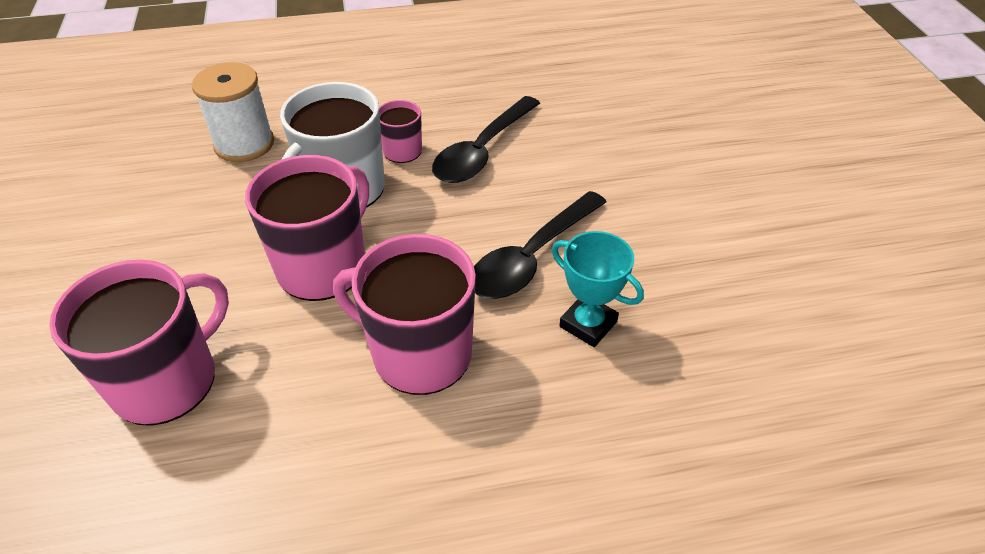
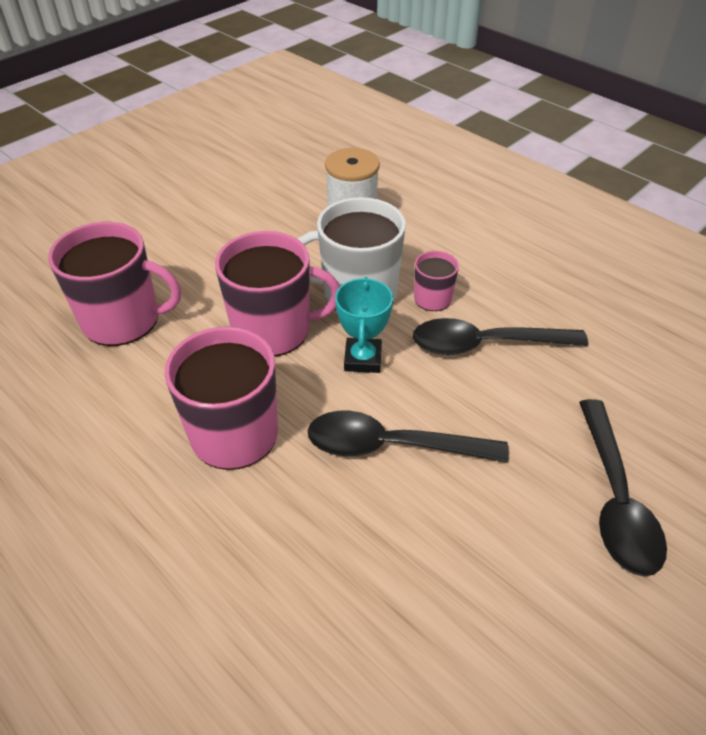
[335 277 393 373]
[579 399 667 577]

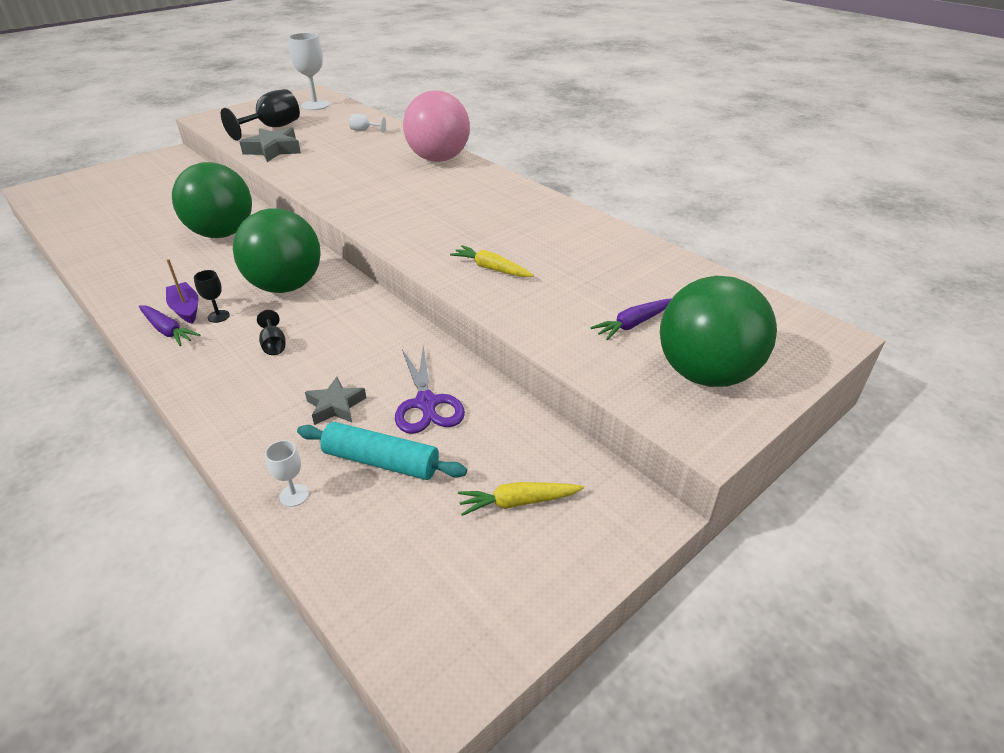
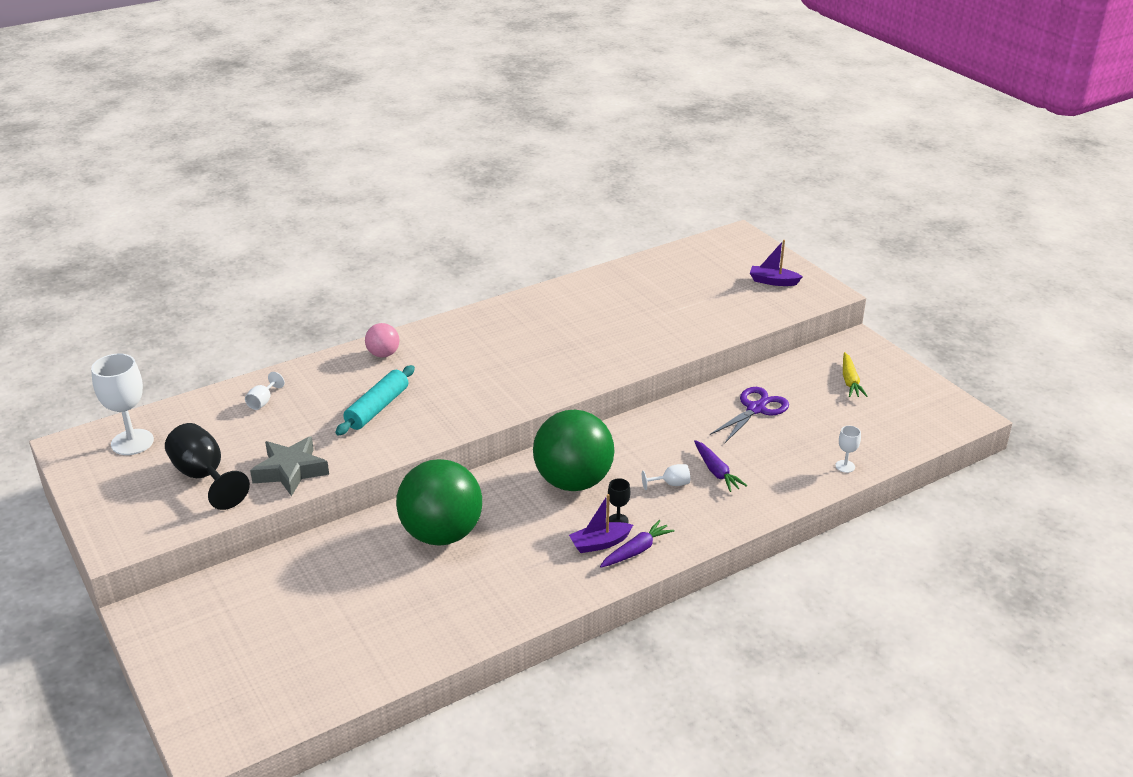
[365 323 399 358]
[450 245 534 277] (first image)
[750 240 803 286]
[694 440 747 492]
[642 464 690 490]
[710 387 789 443]
[305 377 366 425] (first image)
[335 365 415 435]

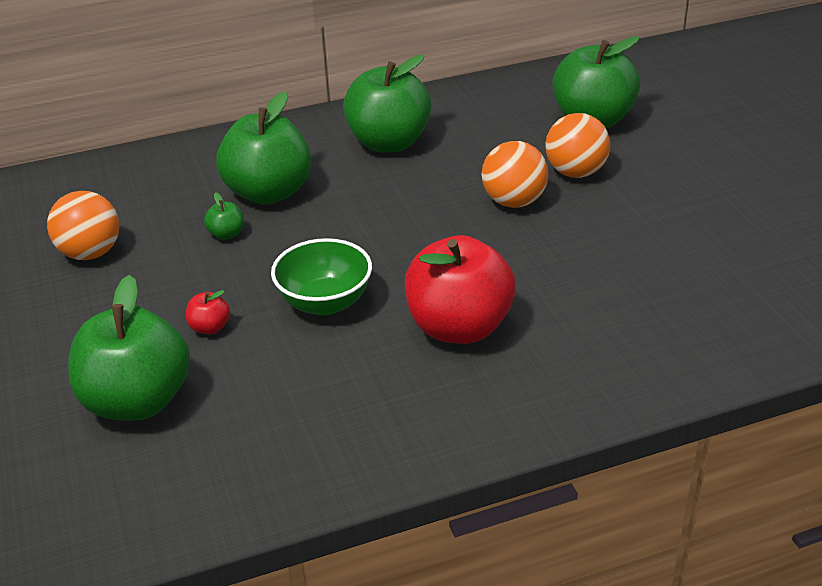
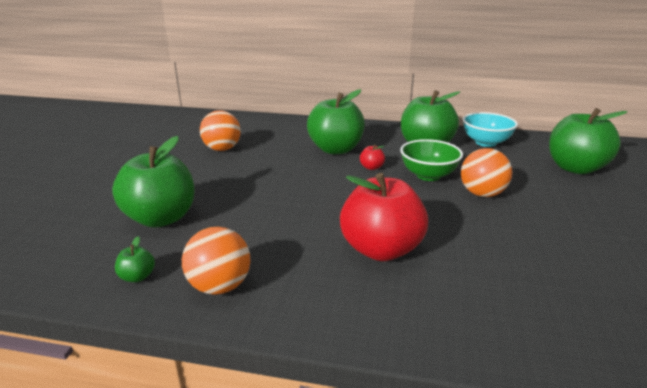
[182 227 250 295]
[115 237 155 282]
[400 139 463 181]
[360 144 385 170]
[463 112 518 147]

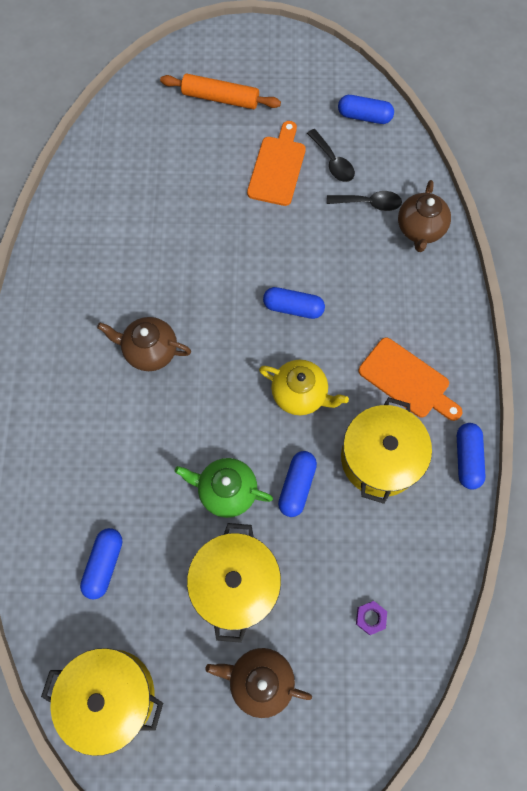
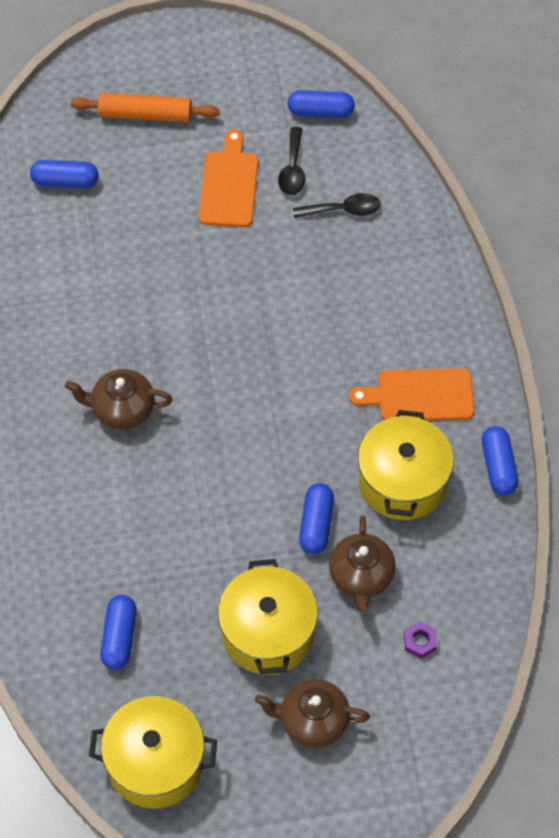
[278 127 305 195]
[329 516 396 612]
[30 160 99 188]
[349 368 474 421]
[259 360 349 415] (first image)
[175 458 273 518] (first image)

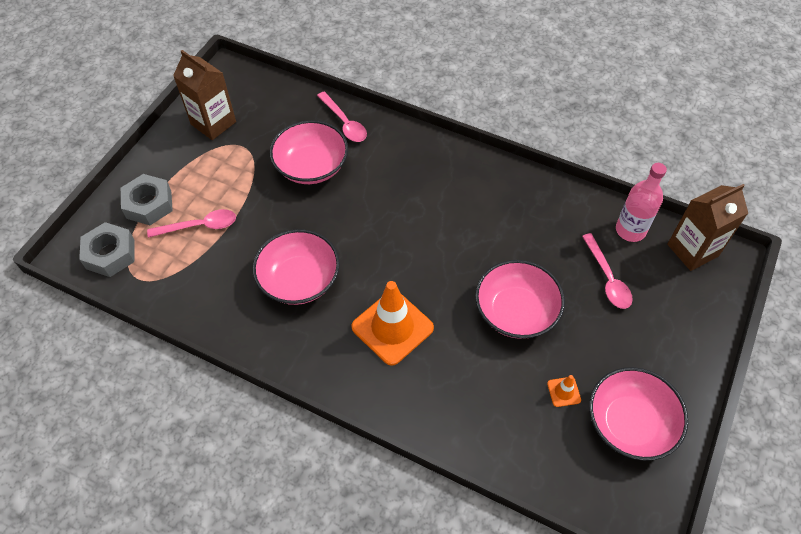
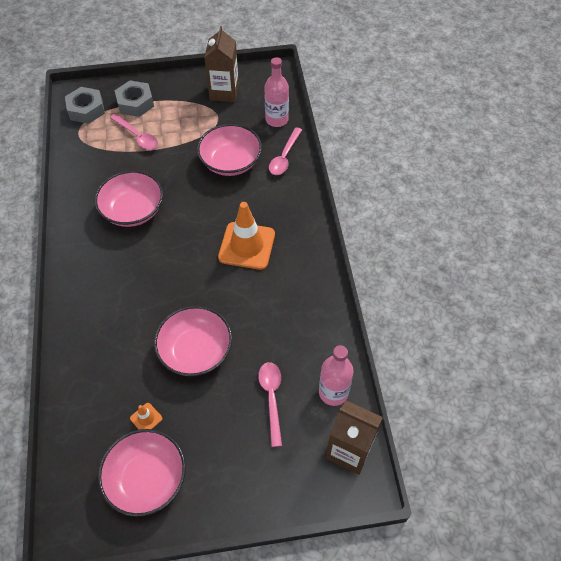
[258 362 282 447]
[218 202 275 270]
[264 57 289 127]

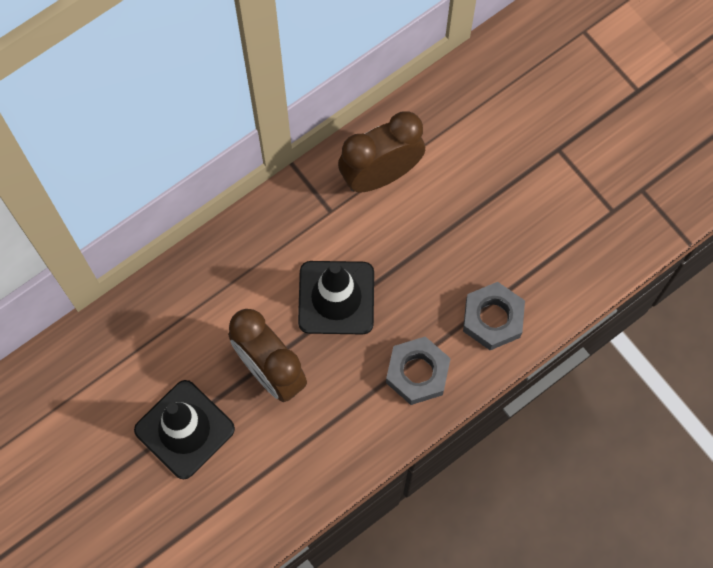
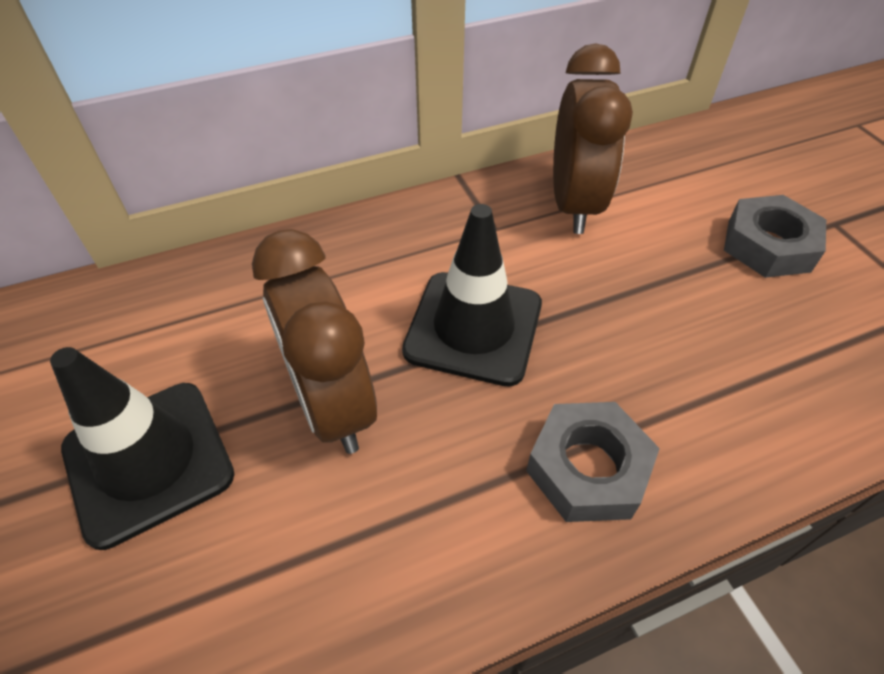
[553 43 633 234]
[724 195 826 278]

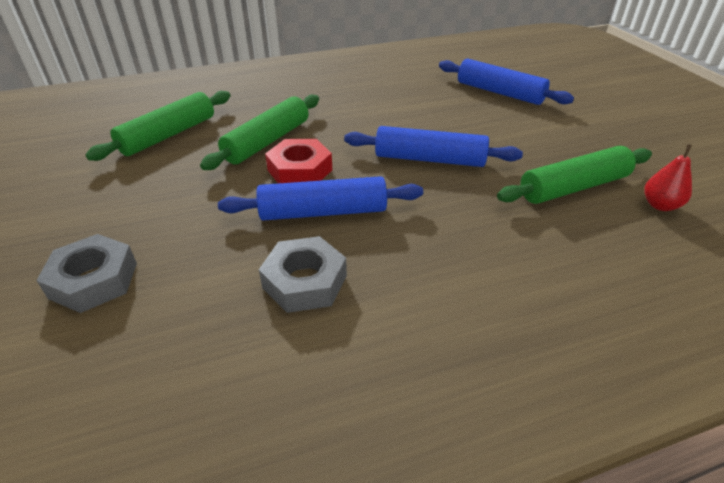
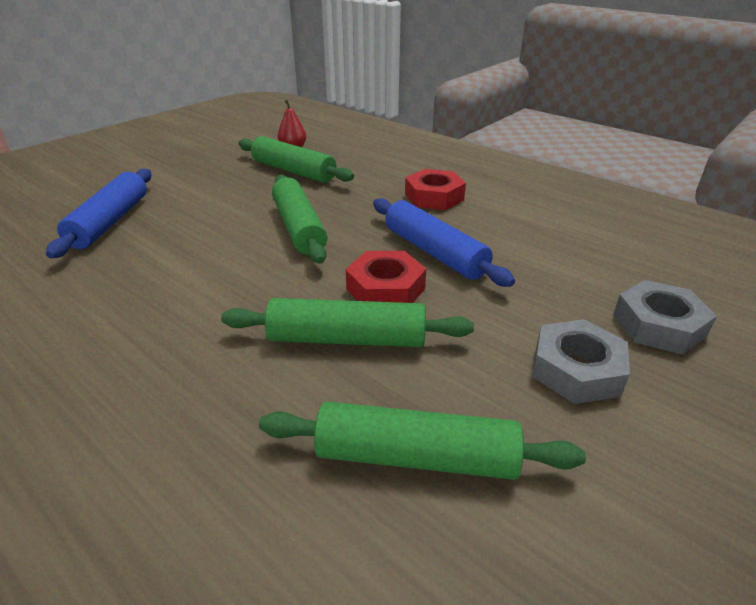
[272 175 327 264]
[532 319 630 404]
[405 169 466 210]

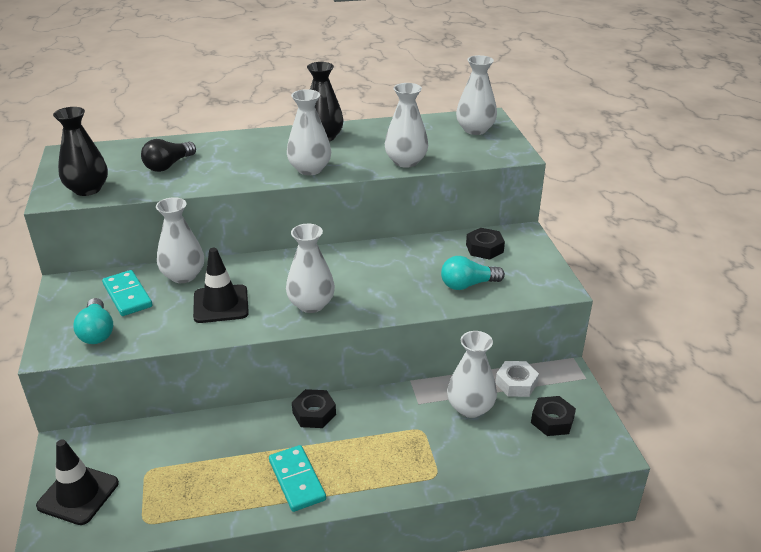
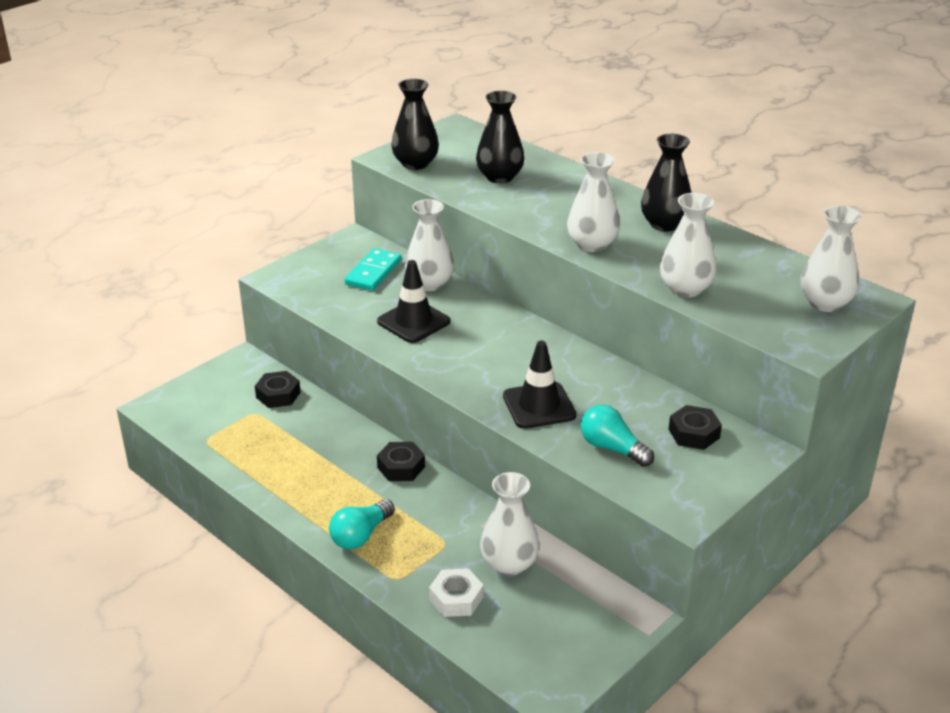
[476 91 524 183]
[286 224 335 313] (first image)
[329 499 395 549]
[429 568 483 617]
[255 371 301 408]
[503 341 576 429]
[269 445 326 512] (first image)

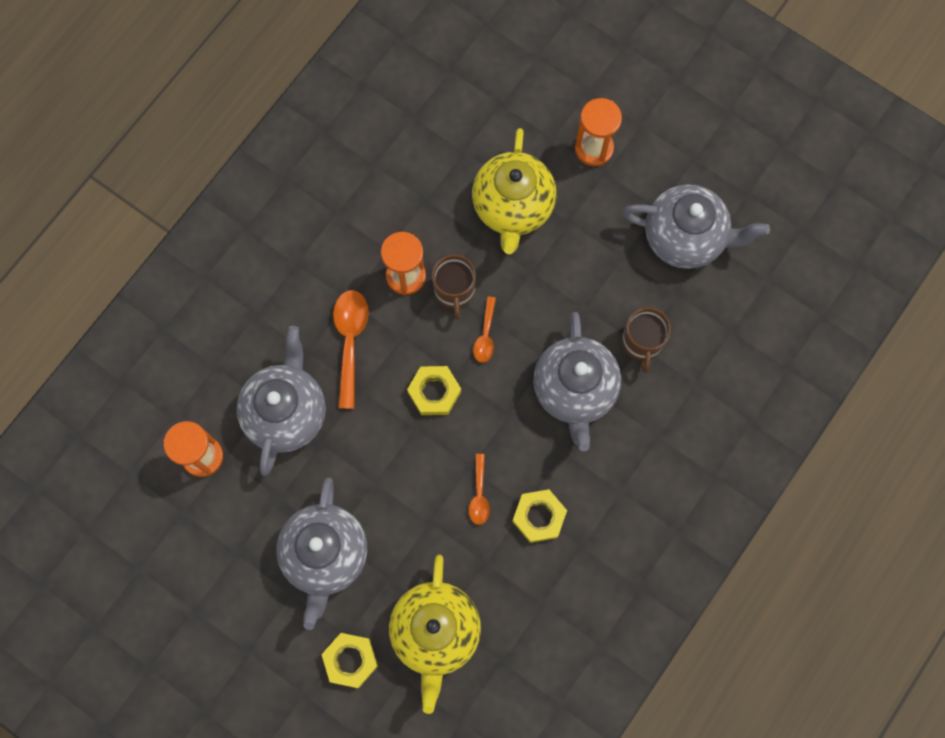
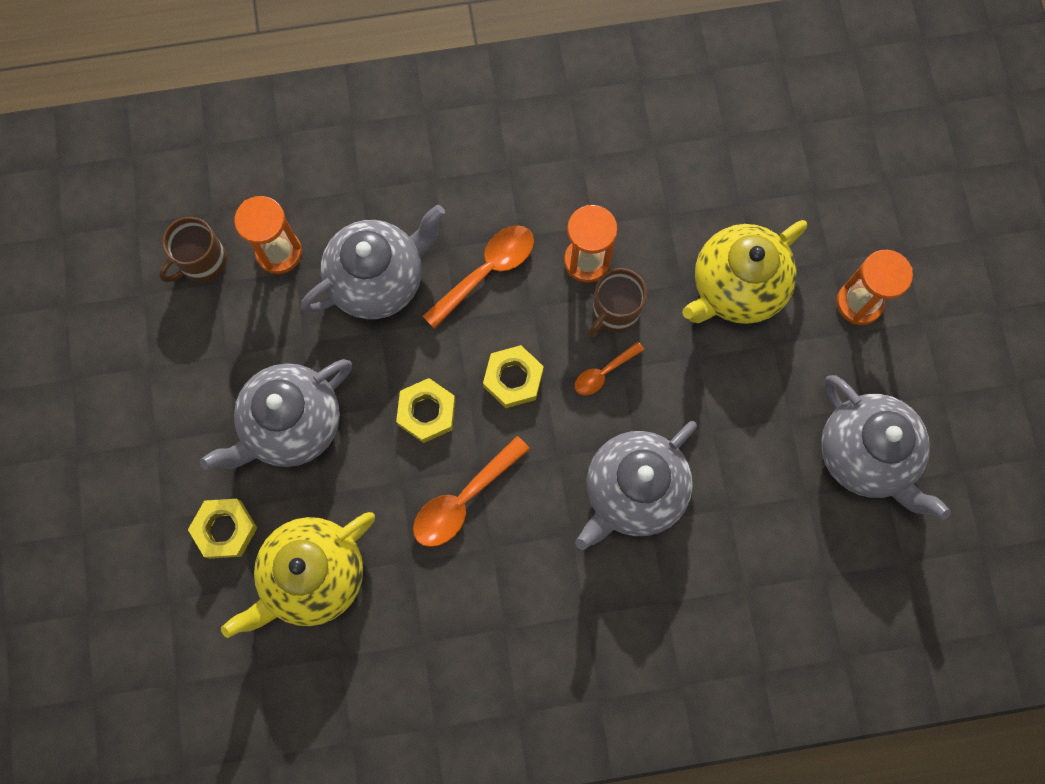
[159 217 227 282]
[413 436 530 547]
[396 378 456 443]

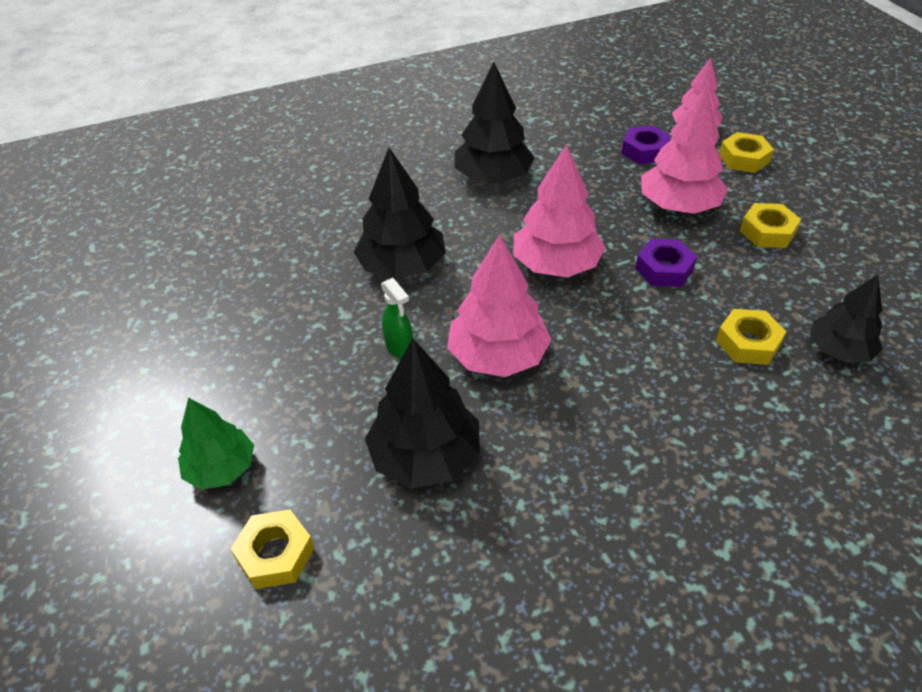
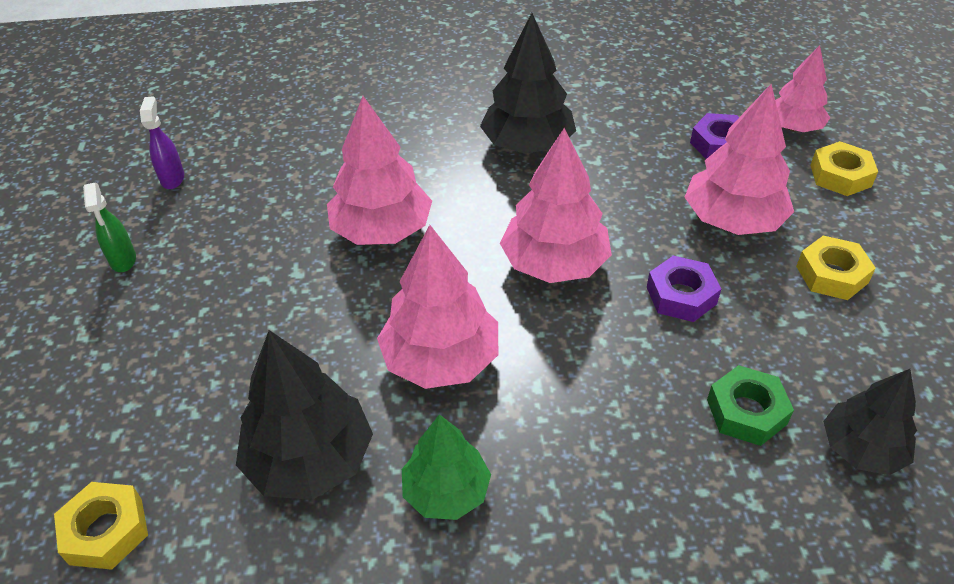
[327 96 432 245]
[83 183 136 272]
[707 365 794 446]
[402 414 491 520]
[140 96 184 189]

